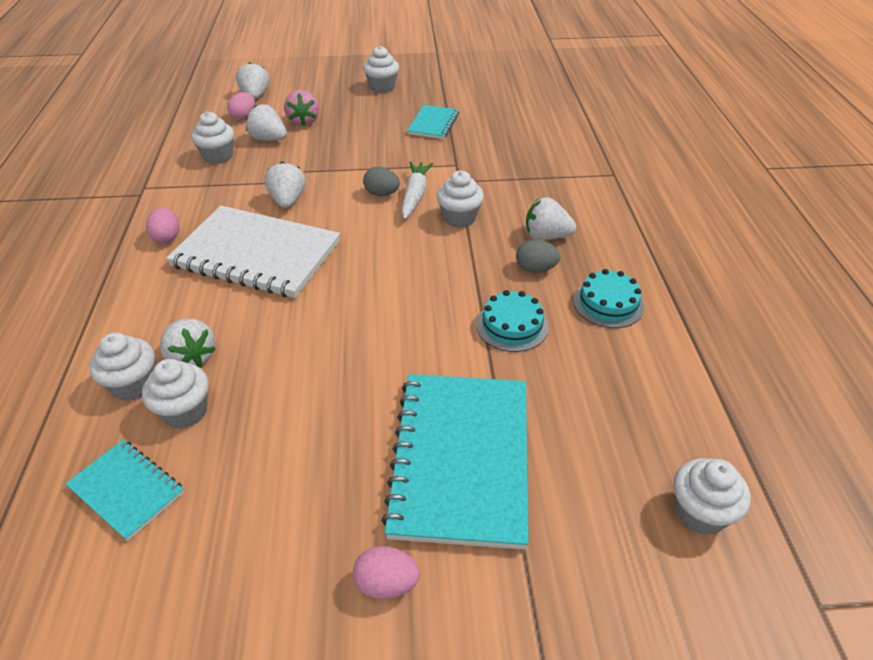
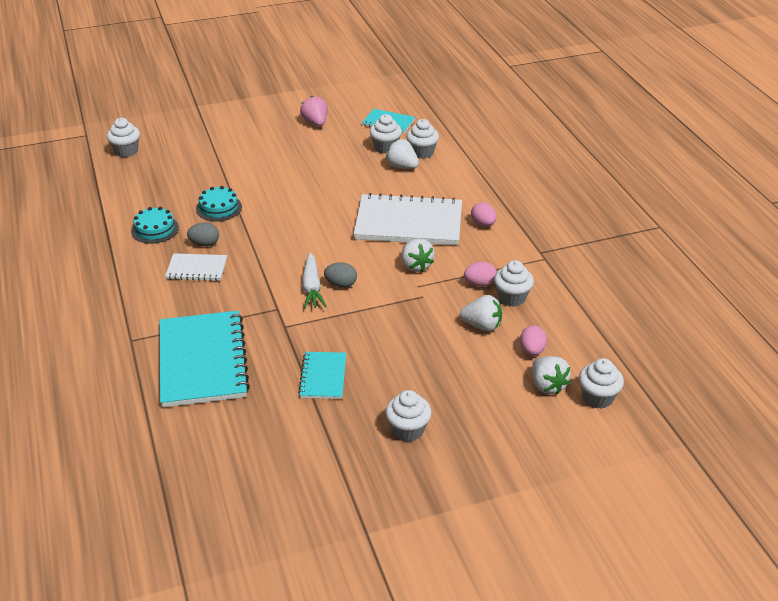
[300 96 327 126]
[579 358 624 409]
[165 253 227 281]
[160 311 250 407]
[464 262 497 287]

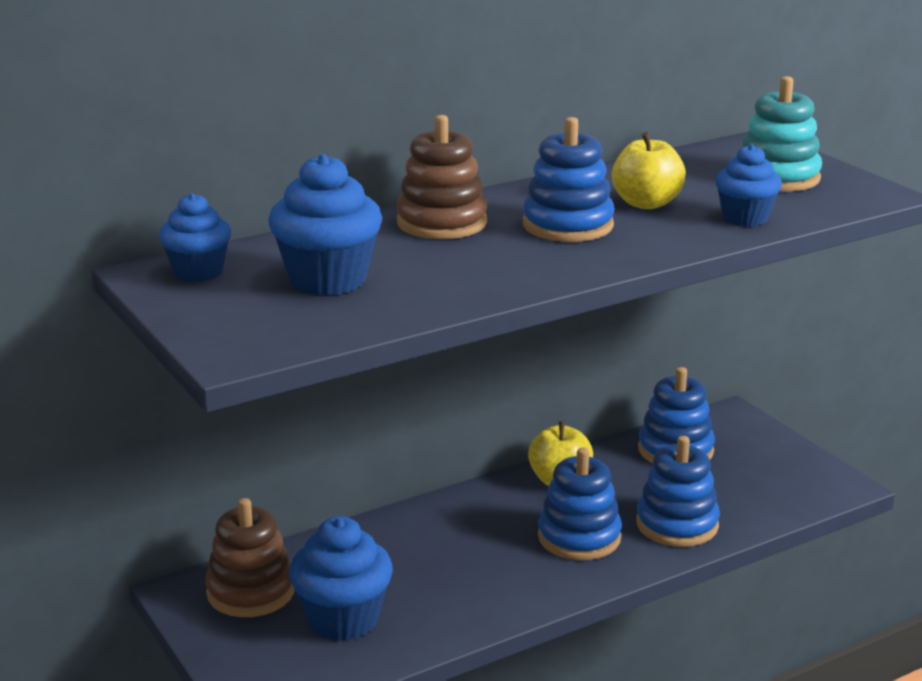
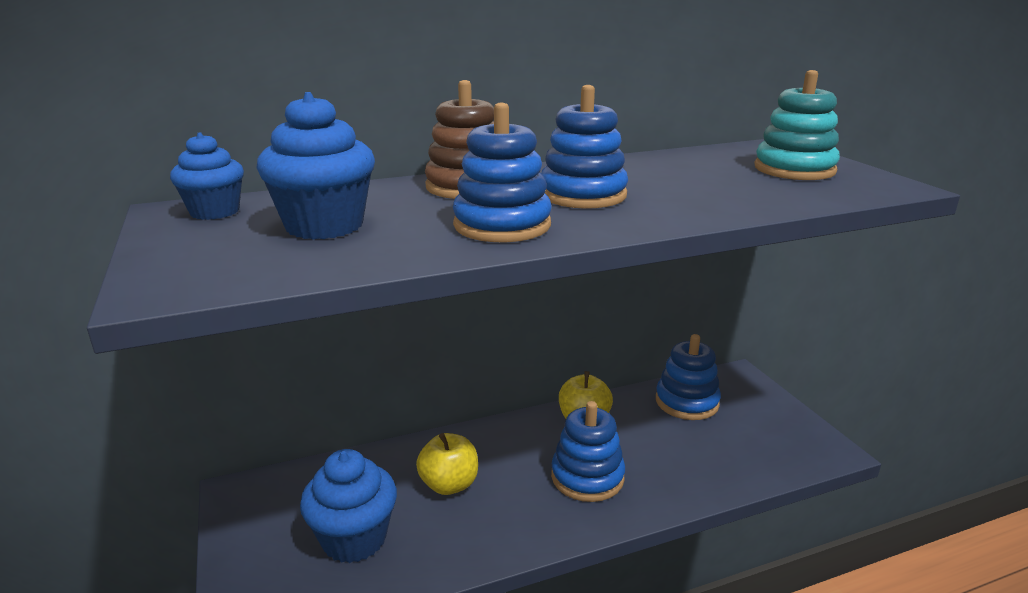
[416 433 478 495]
[715 144 782 226] (first image)
[453 103 551 242]
[205 498 295 617] (first image)

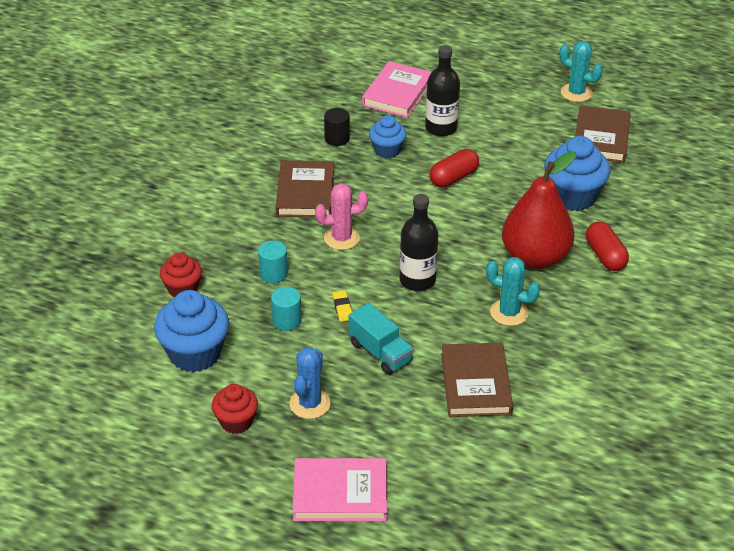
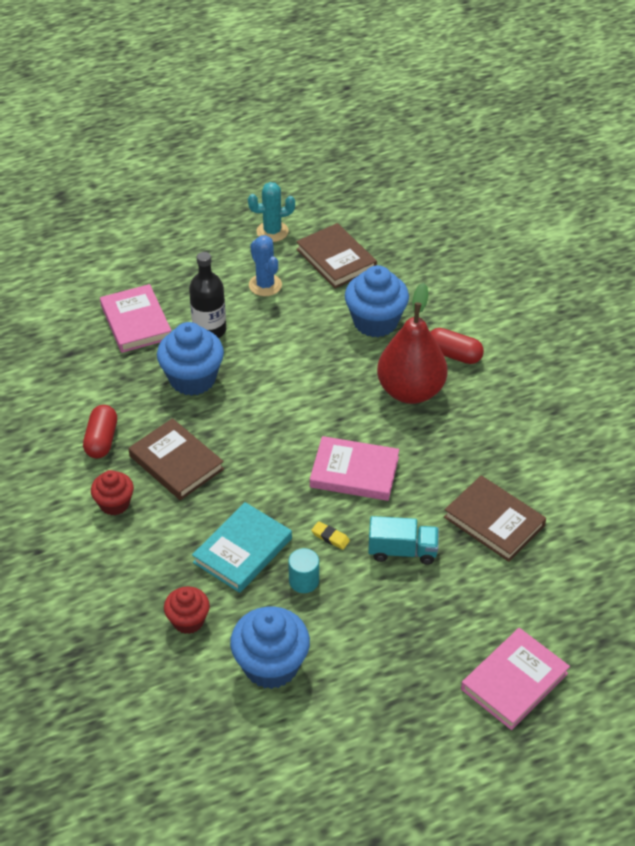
[324 108 350 146] (first image)
[157 322 224 396]
[83 405 117 459]
[315 183 368 250] (first image)
[310 436 399 501]
[192 502 292 593]
[486 257 540 326] (first image)
[249 235 282 296]
[91 470 134 515]

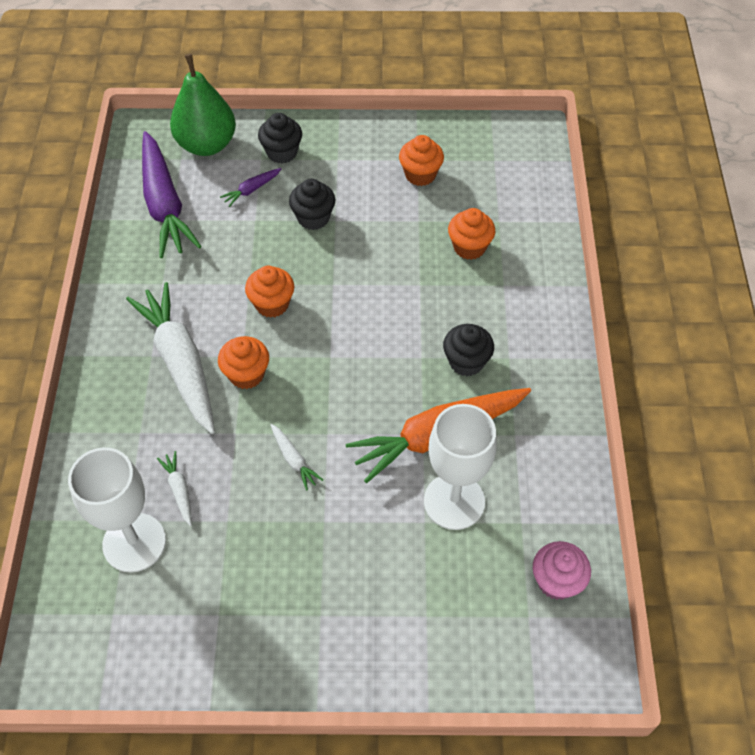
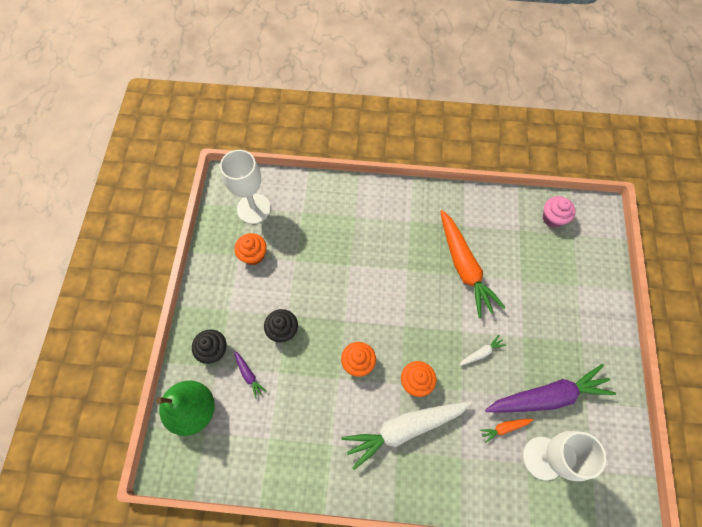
[485 364 616 413]
[448 208 495 260] (first image)
[443 324 494 376] (first image)
[220 150 271 224]
[480 419 534 443]

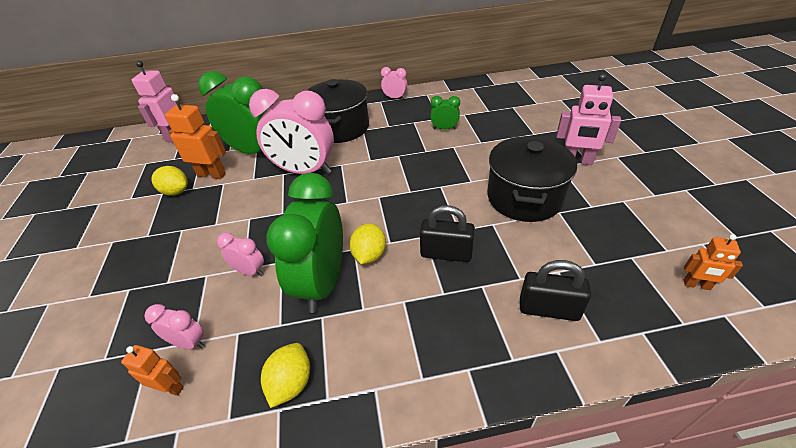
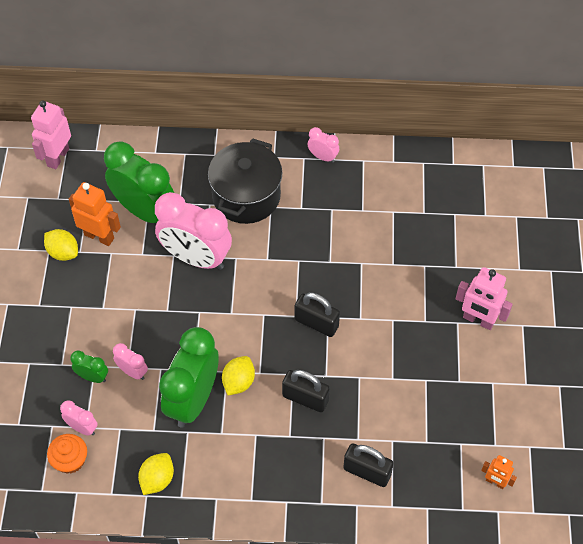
[70 351 108 383]
[487 136 577 222] (first image)
[47 434 87 474]
[295 292 340 337]

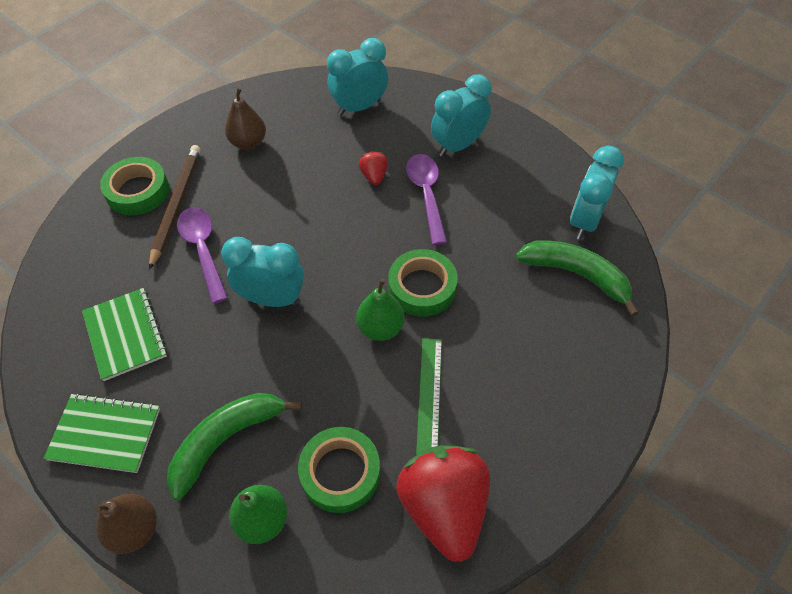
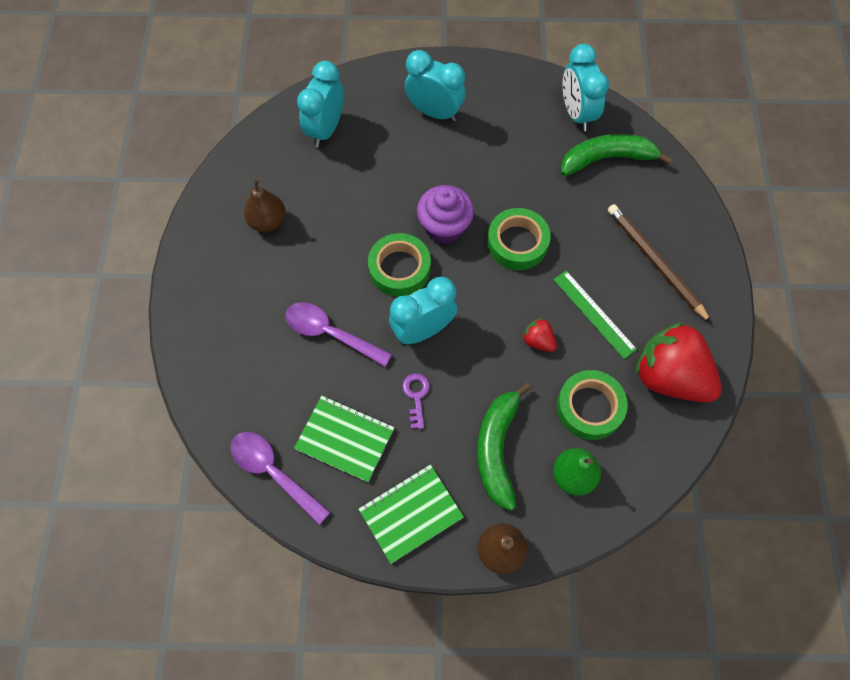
[405 50 466 122]
[608 204 712 323]
[522 318 557 352]
[230 432 330 525]
[368 233 431 297]
[356 279 405 341] (first image)
[417 185 474 244]
[402 373 430 429]

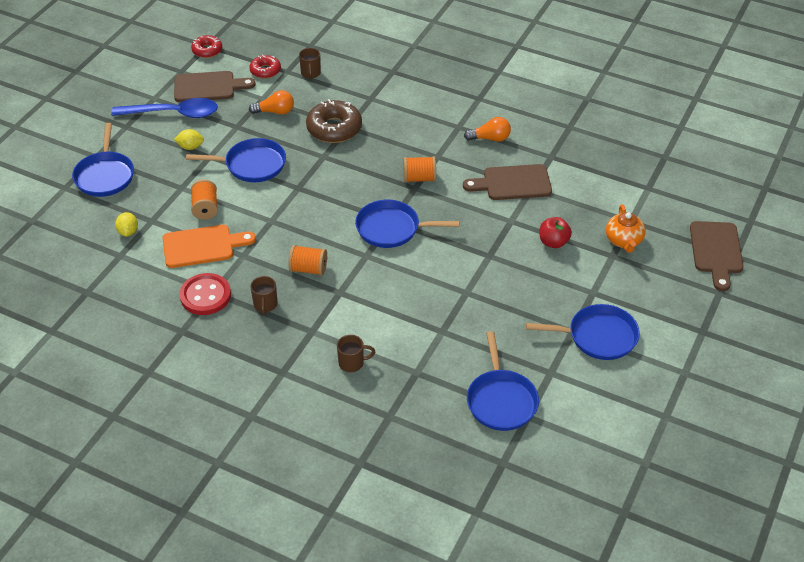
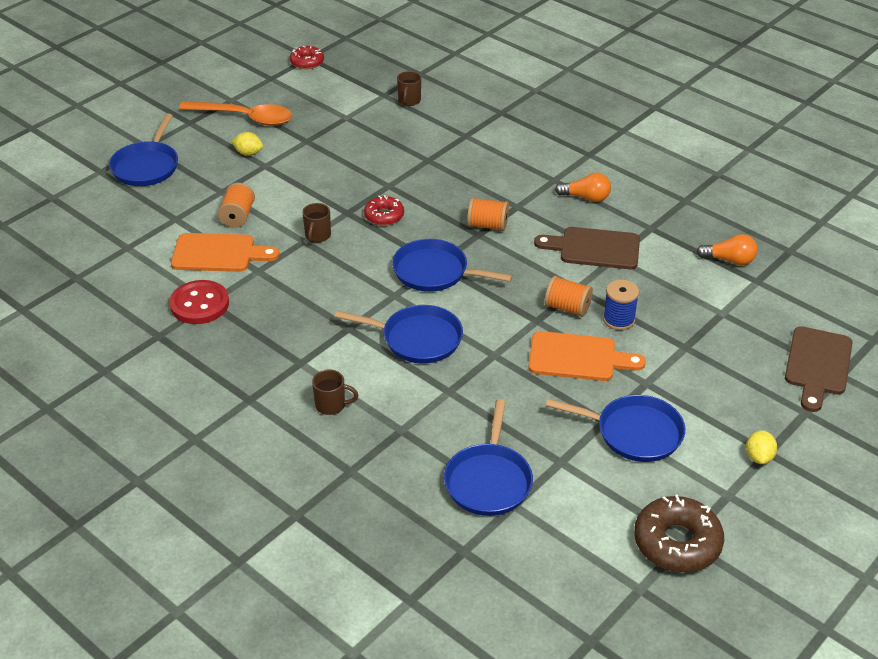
[364 195 404 226]
[174 71 256 102] (first image)
[696 234 758 265]
[179 101 292 126]
[634 494 724 572]
[335 305 463 364]
[606 205 646 253] (first image)
[746 430 777 464]
[603 280 639 330]
[545 276 593 317]
[302 203 331 243]
[528 331 646 381]

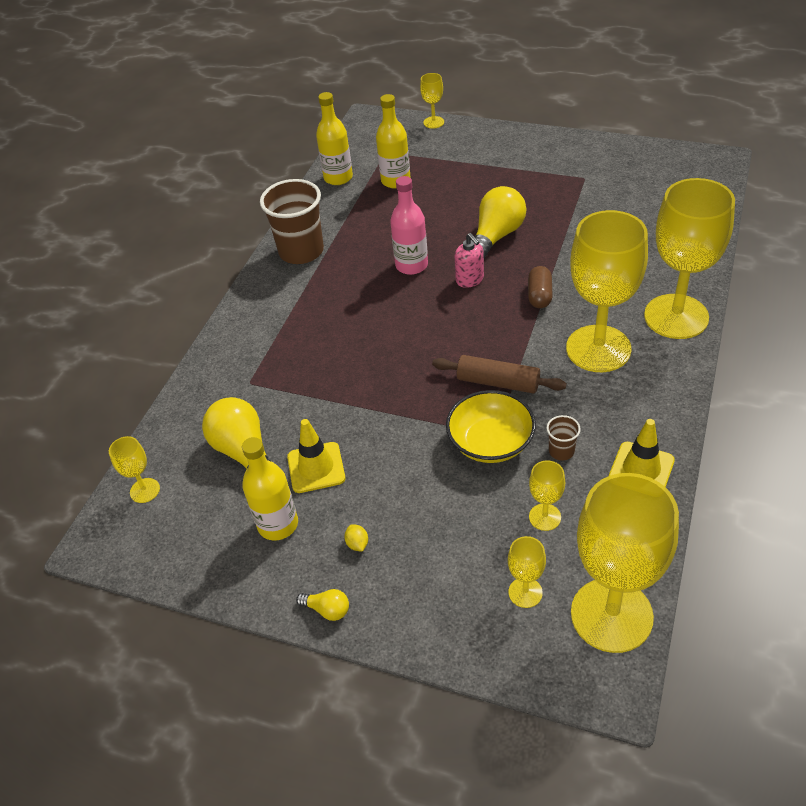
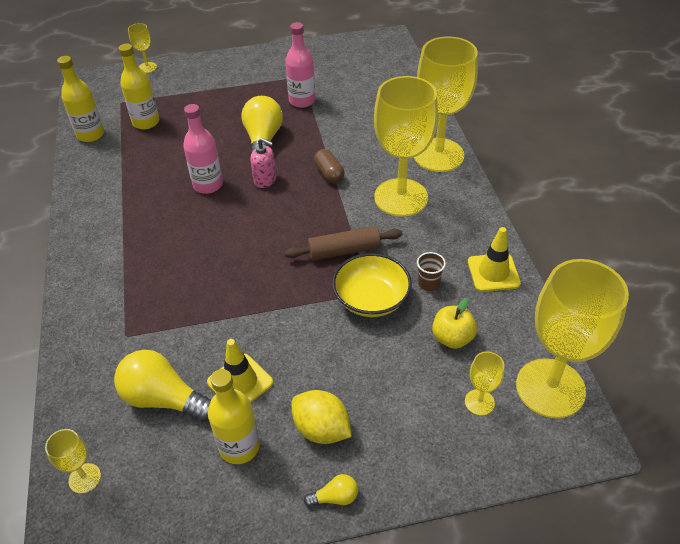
[260 179 324 264] (first image)
[432 298 477 349]
[291 390 352 444]
[285 22 315 108]

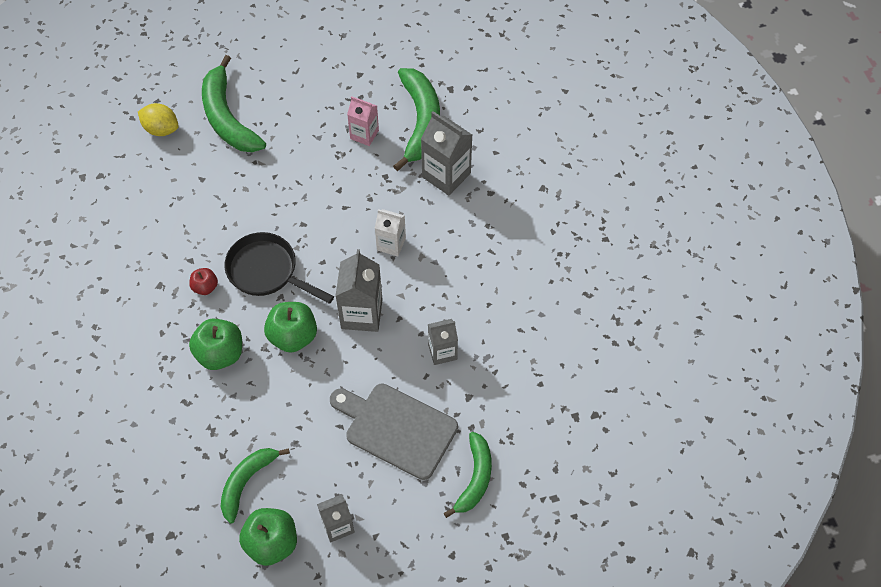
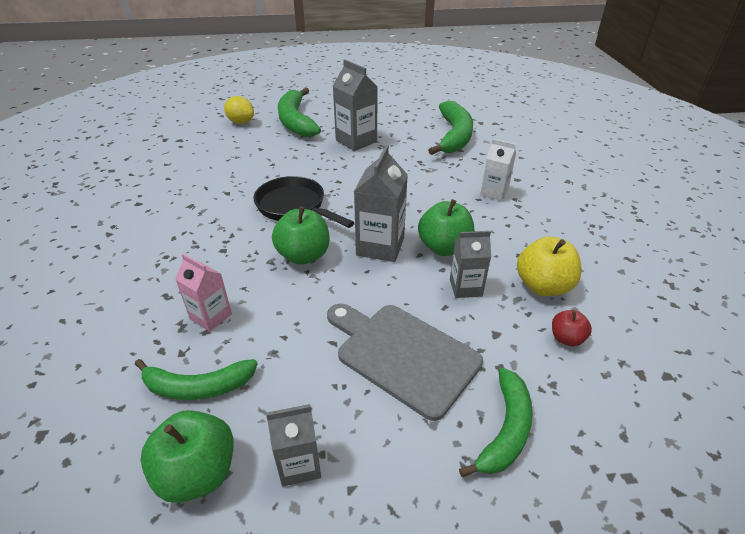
[175 254 232 332]
[333 59 378 151]
[480 139 516 201]
[552 310 592 347]
[418 199 474 256]
[135 359 258 400]
[517 236 582 296]

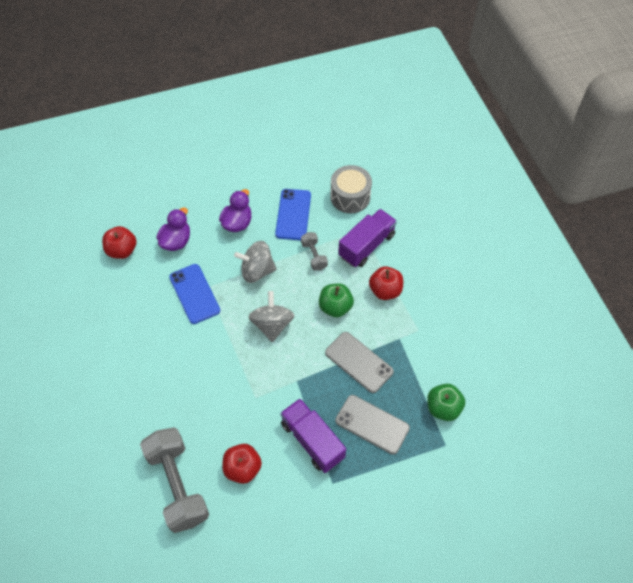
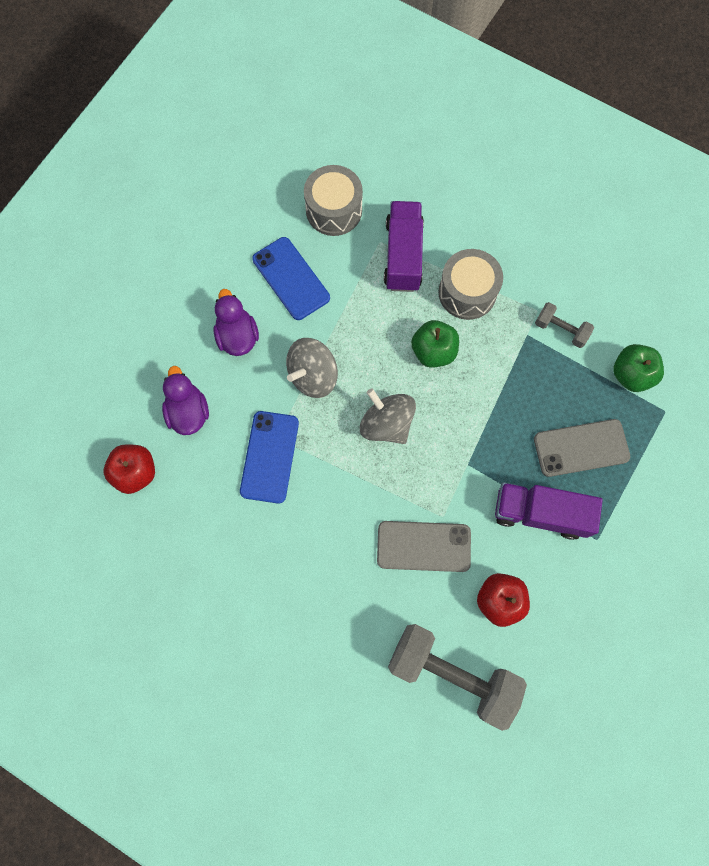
[535 302 594 348]
[240 411 299 503]
[438 249 503 320]
[377 521 471 572]

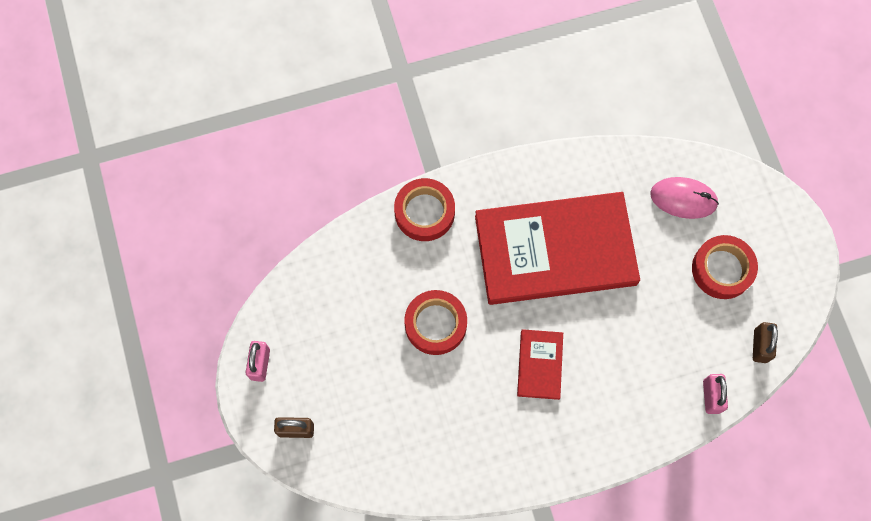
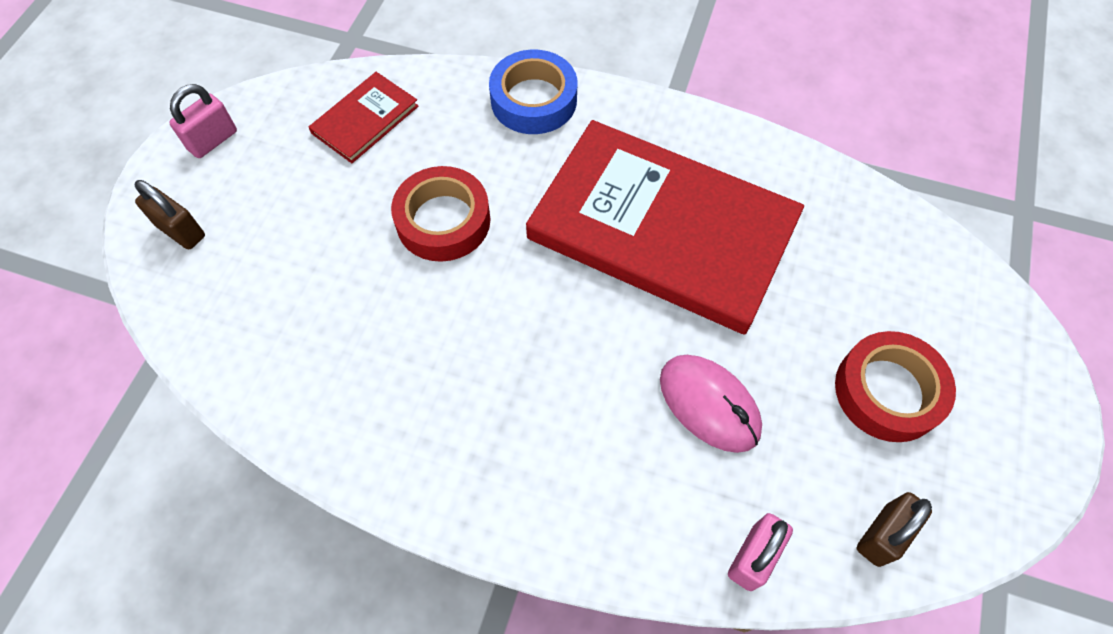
[660 355 762 453]
[489 49 578 134]
[309 72 419 163]

